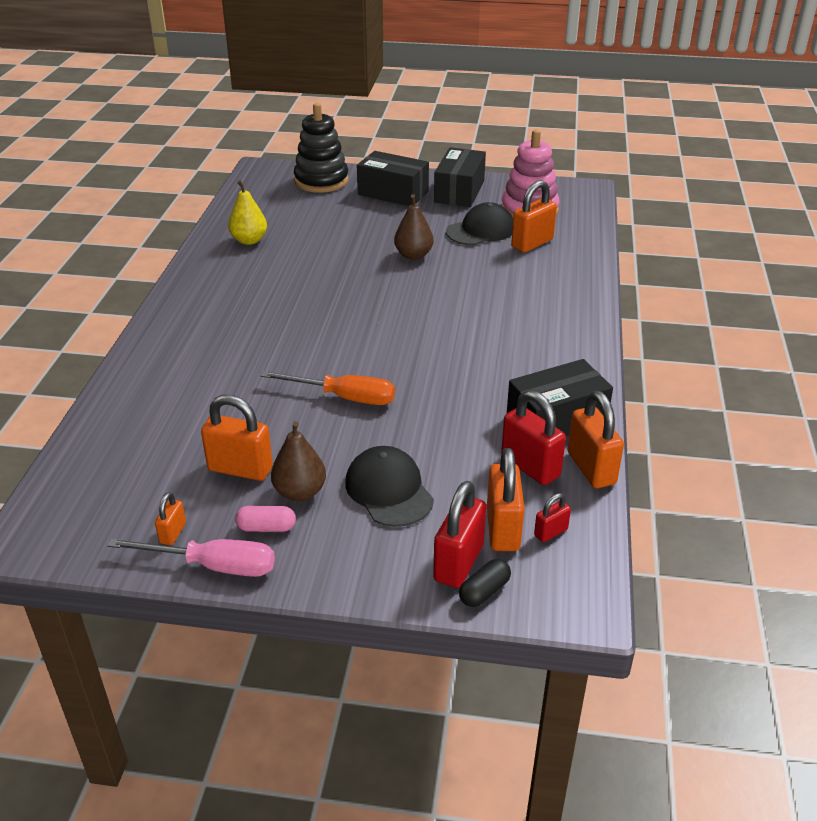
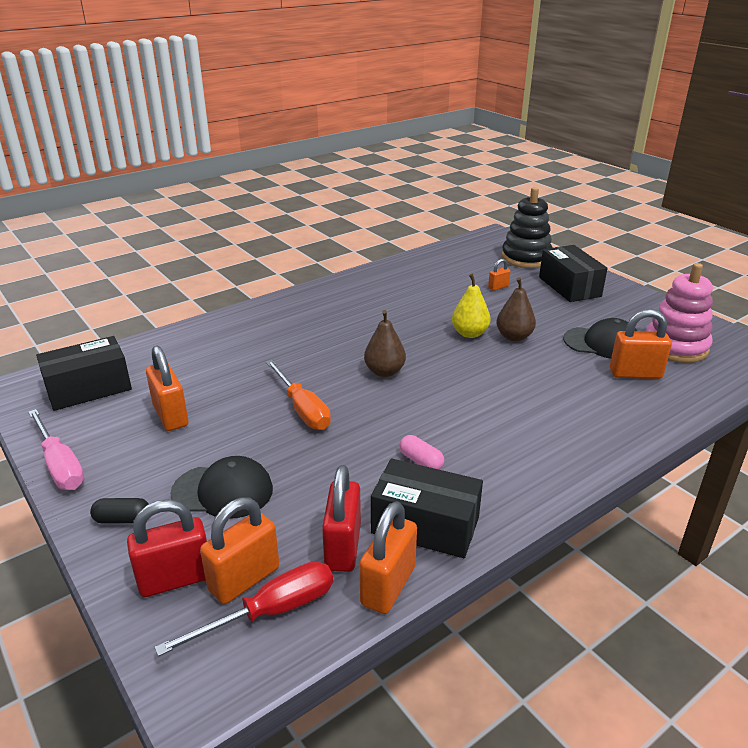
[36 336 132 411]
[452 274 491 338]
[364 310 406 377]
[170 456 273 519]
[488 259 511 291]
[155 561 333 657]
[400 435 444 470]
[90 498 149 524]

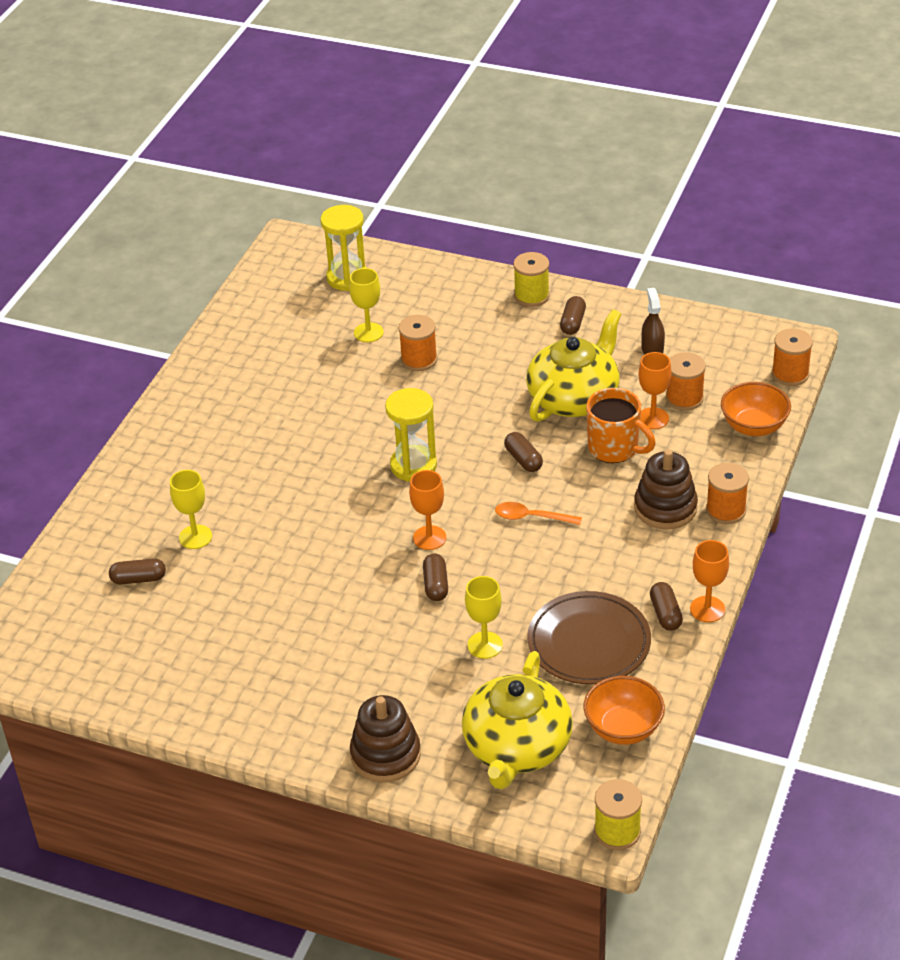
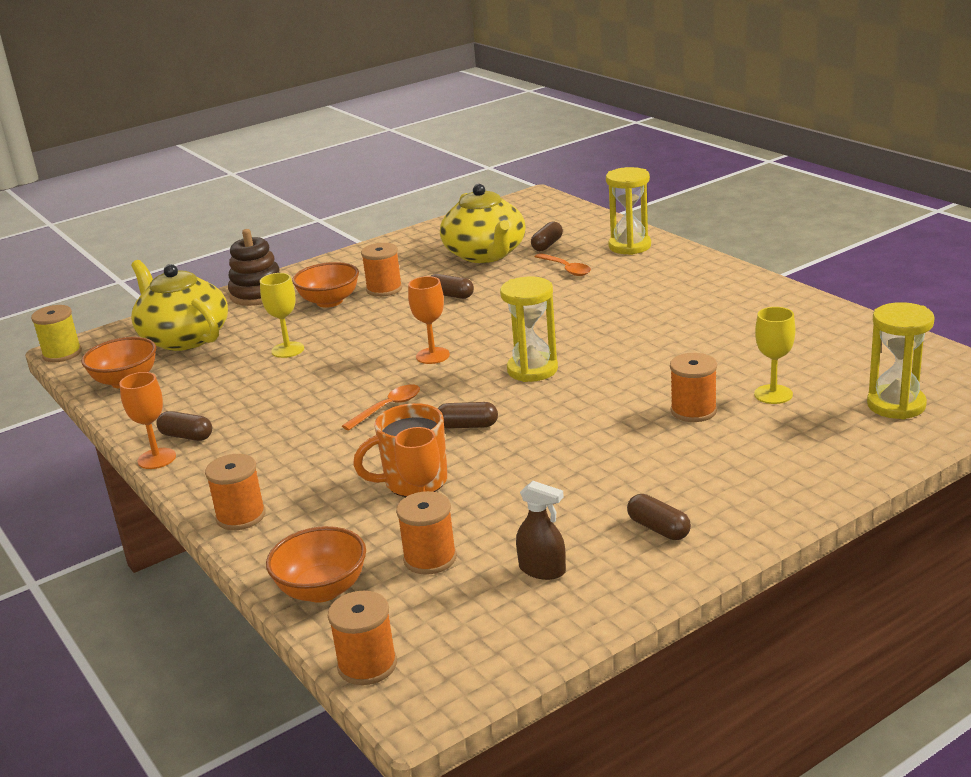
[513 252 550 307] (first image)
[440 184 525 263]
[634 449 698 530] (first image)
[535 253 591 276]
[431 274 474 299]
[527 591 651 685] (first image)
[606 167 651 255]
[361 243 402 297]
[292 262 359 308]

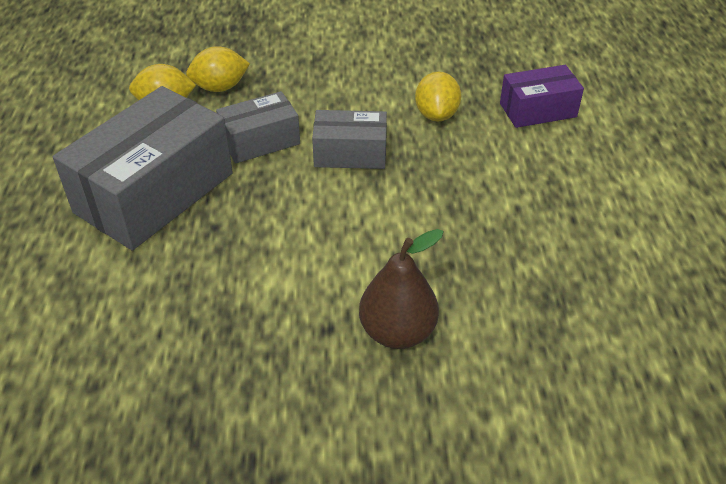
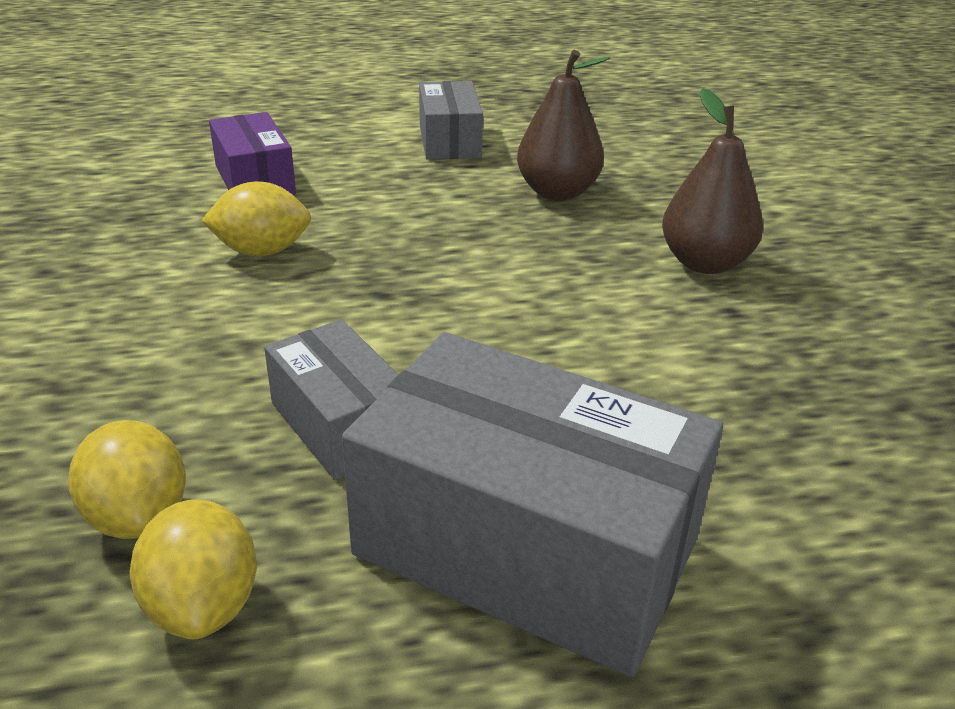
[419 81 483 160]
[517 50 610 201]

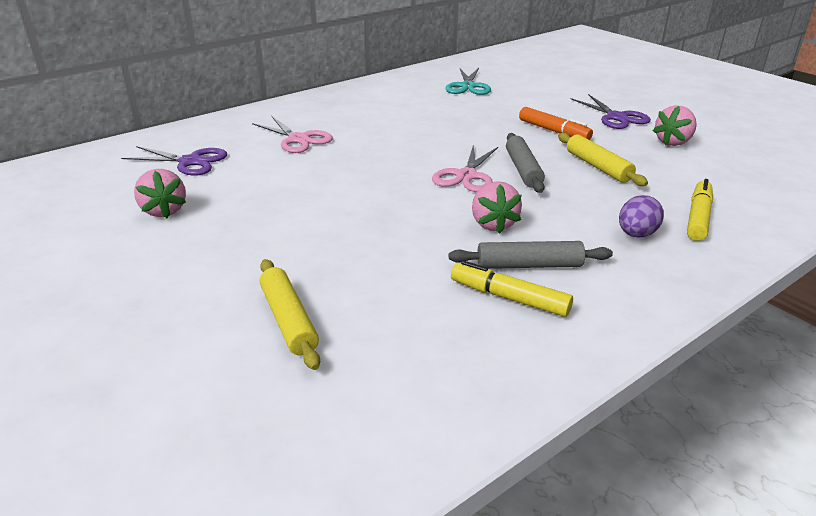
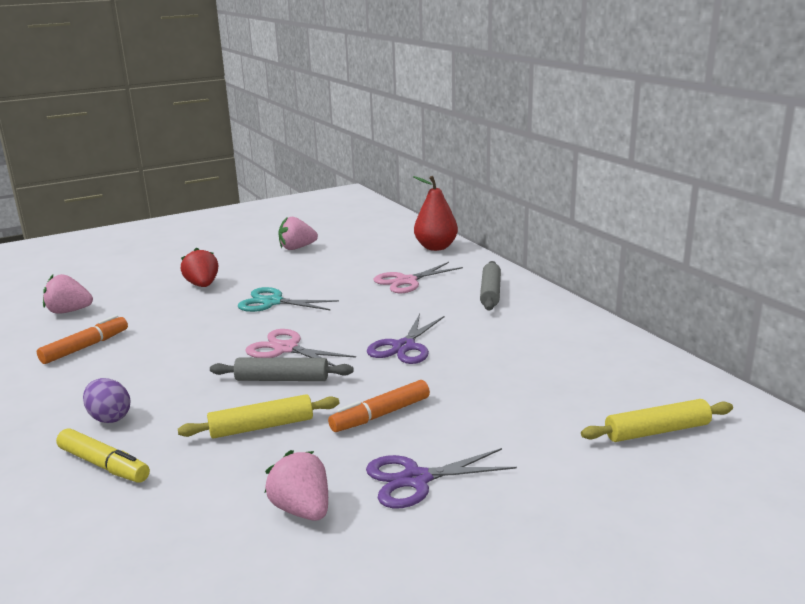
[238 287 339 312]
[367 314 444 364]
[43 274 93 314]
[480 261 501 311]
[581 399 733 442]
[37 315 128 364]
[413 176 458 251]
[181 247 218 287]

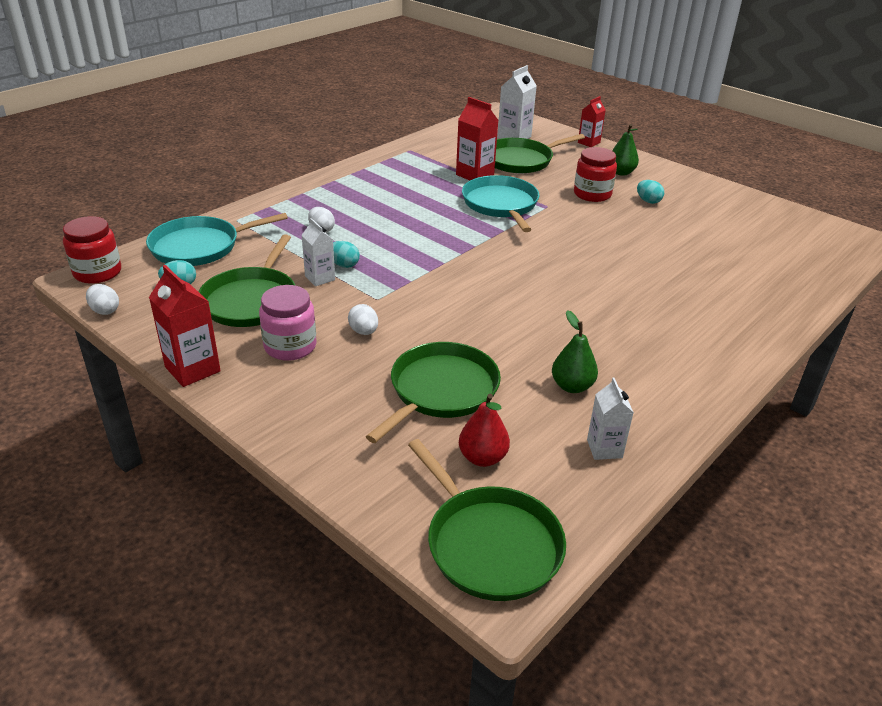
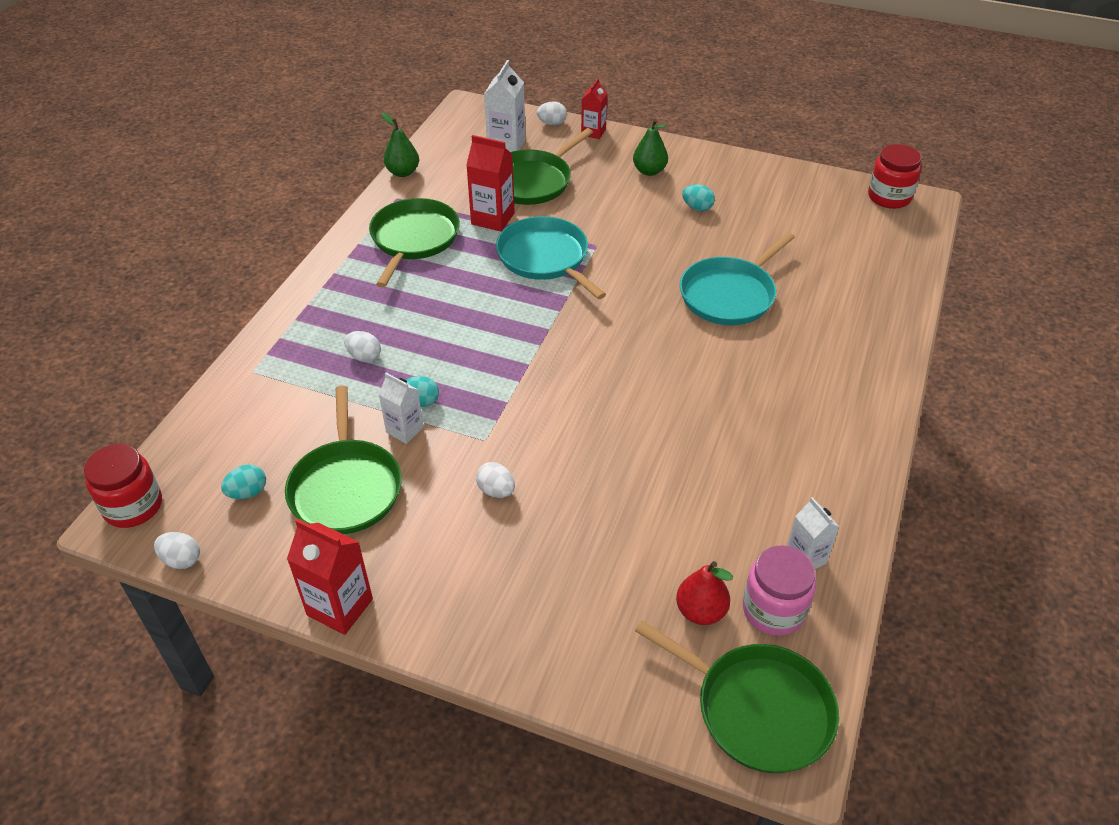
[868 144 922 209]
[680 232 795 325]
[743 545 816 636]
[382 113 419 177]
[369 198 460 287]
[537 101 567 125]

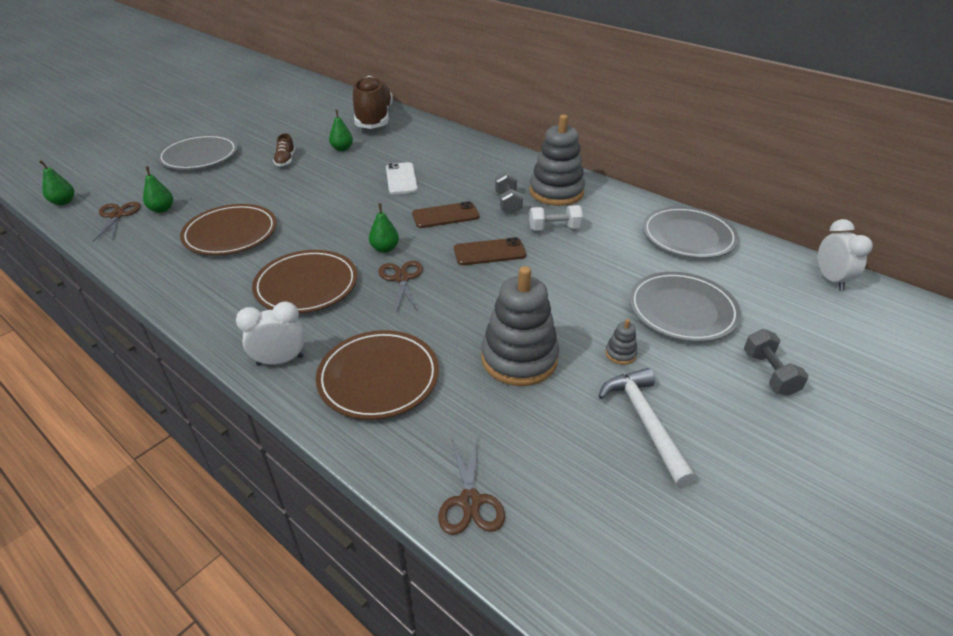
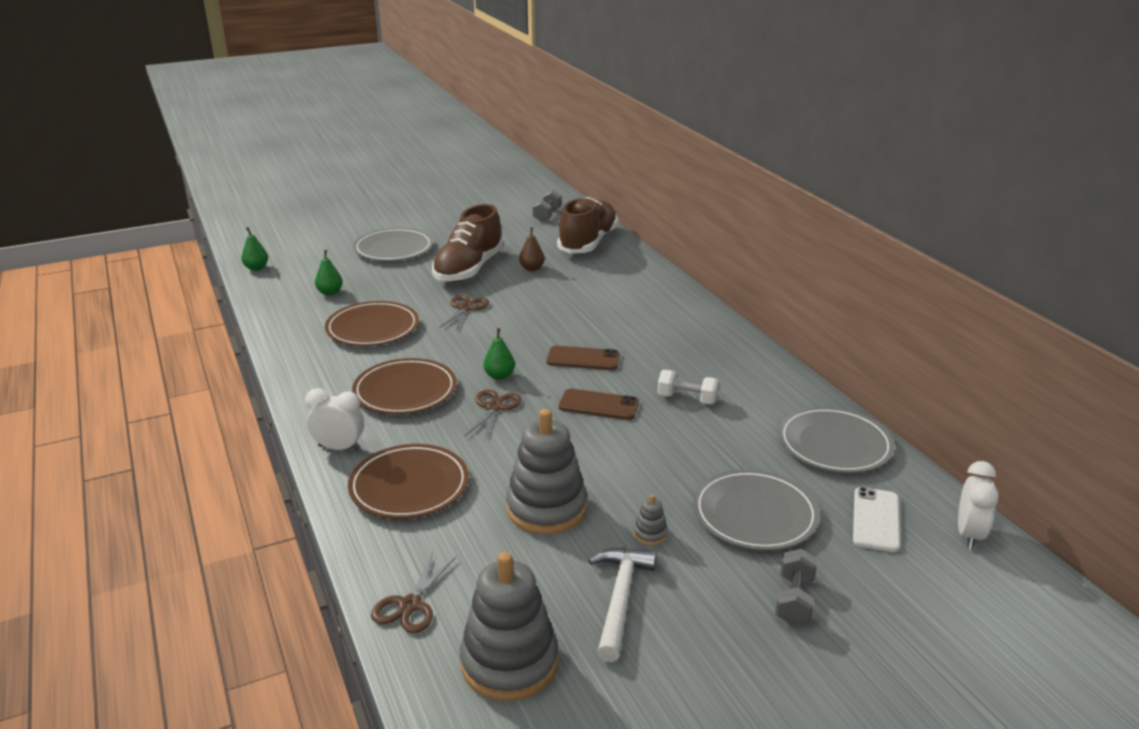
[519 227 545 271]
[460 552 559 701]
[432 204 503 282]
[853 487 900 552]
[532 190 562 222]
[439 295 489 331]

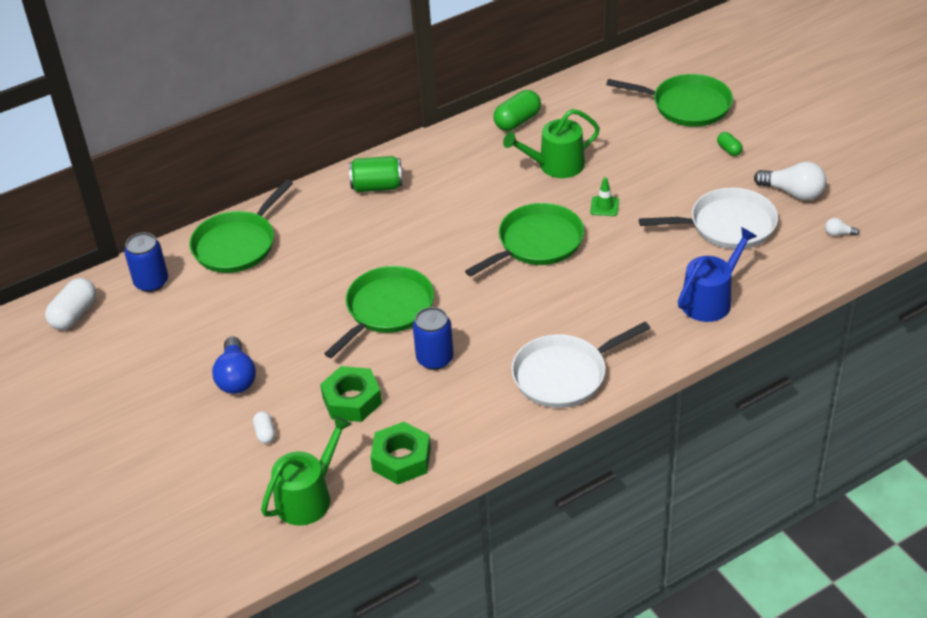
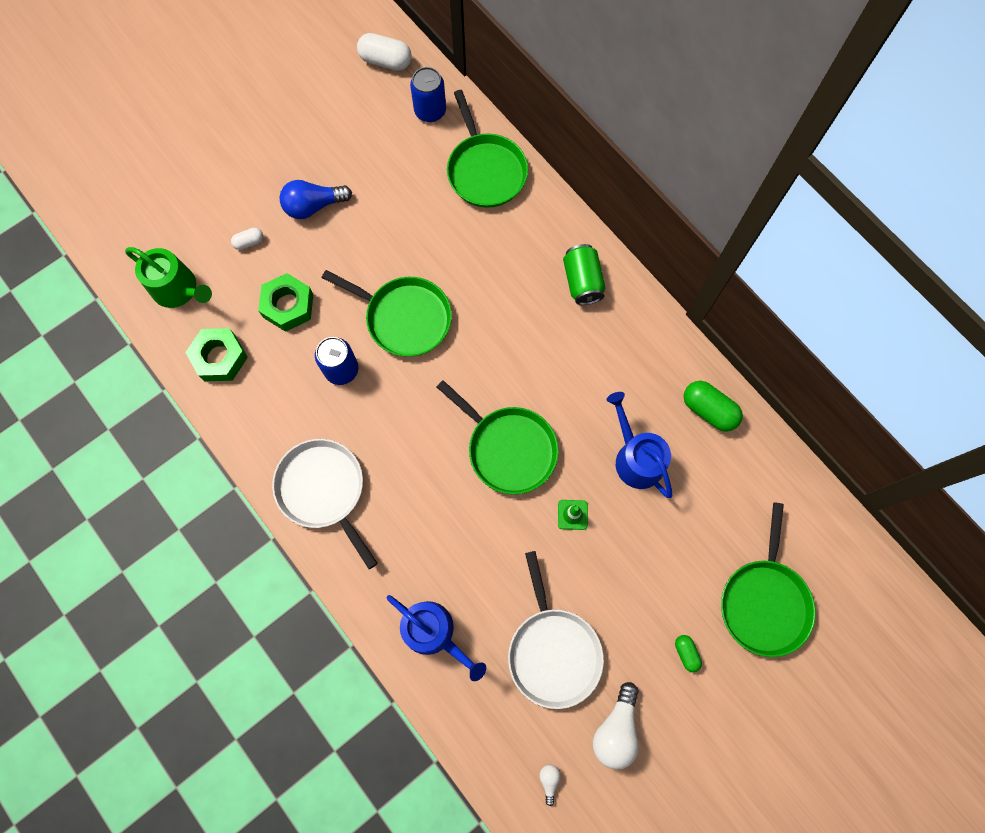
[607 392 672 498]
[675 635 702 672]
[447 90 528 208]

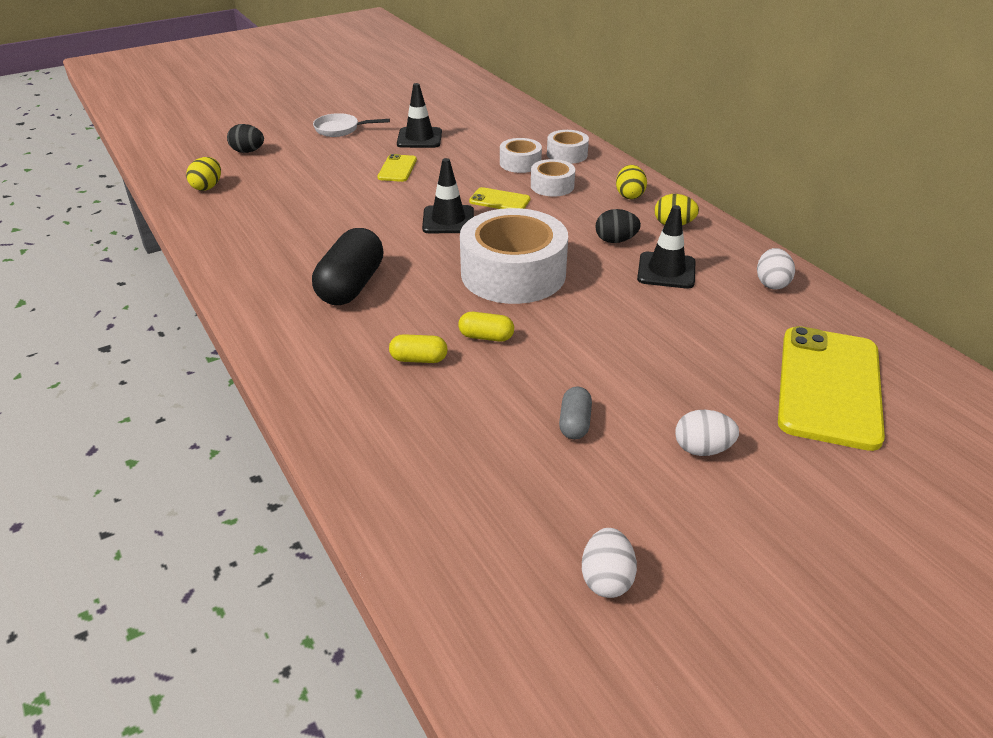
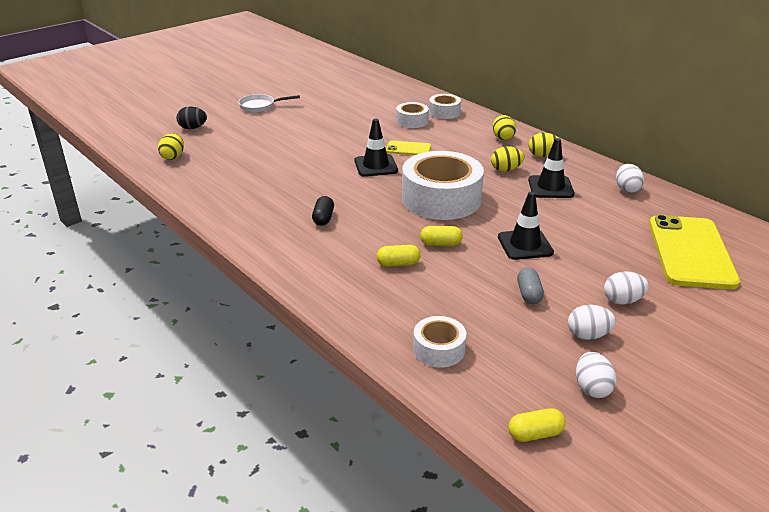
[498 192 554 260]
[377 154 417 182] (first image)
[413 316 466 367]
[491 146 524 172]
[312 196 334 226]
[568 305 616 340]
[508 408 566 442]

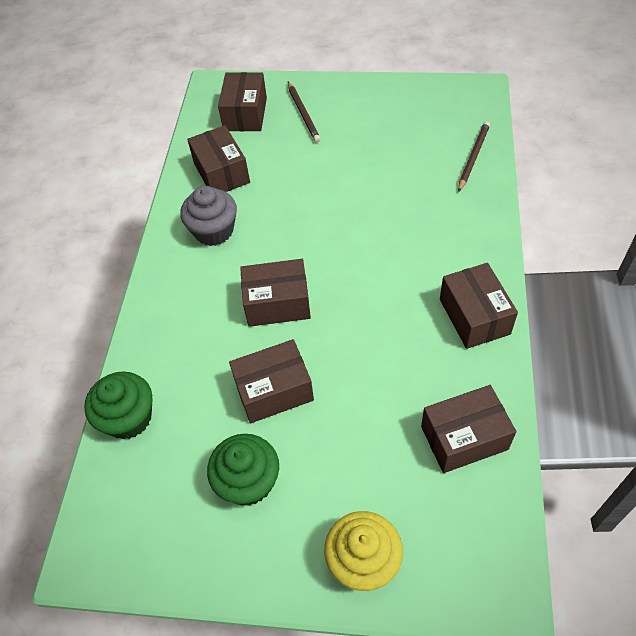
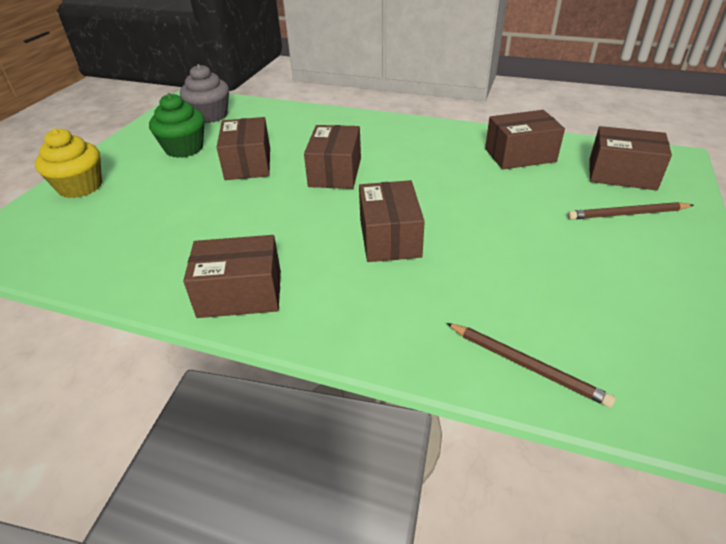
[180 64 229 123]
[84 372 153 439] (first image)
[359 180 425 262]

